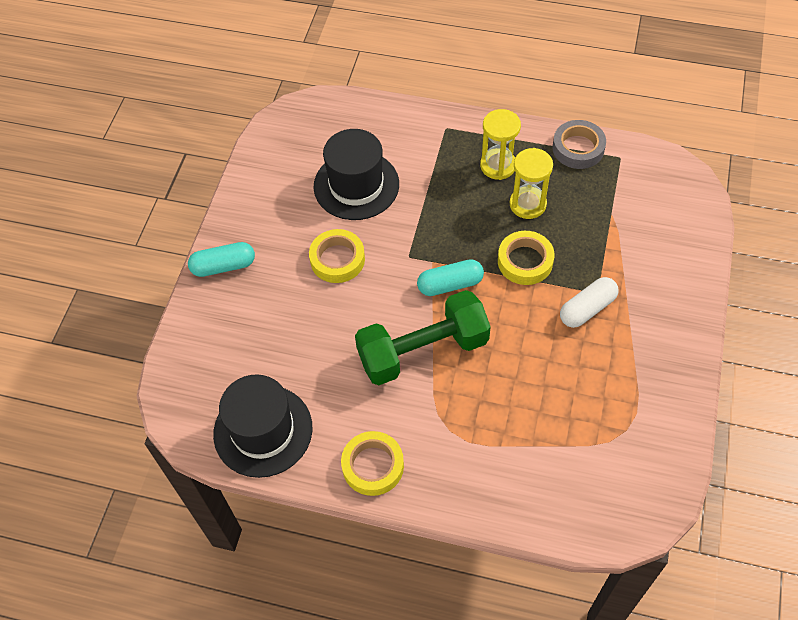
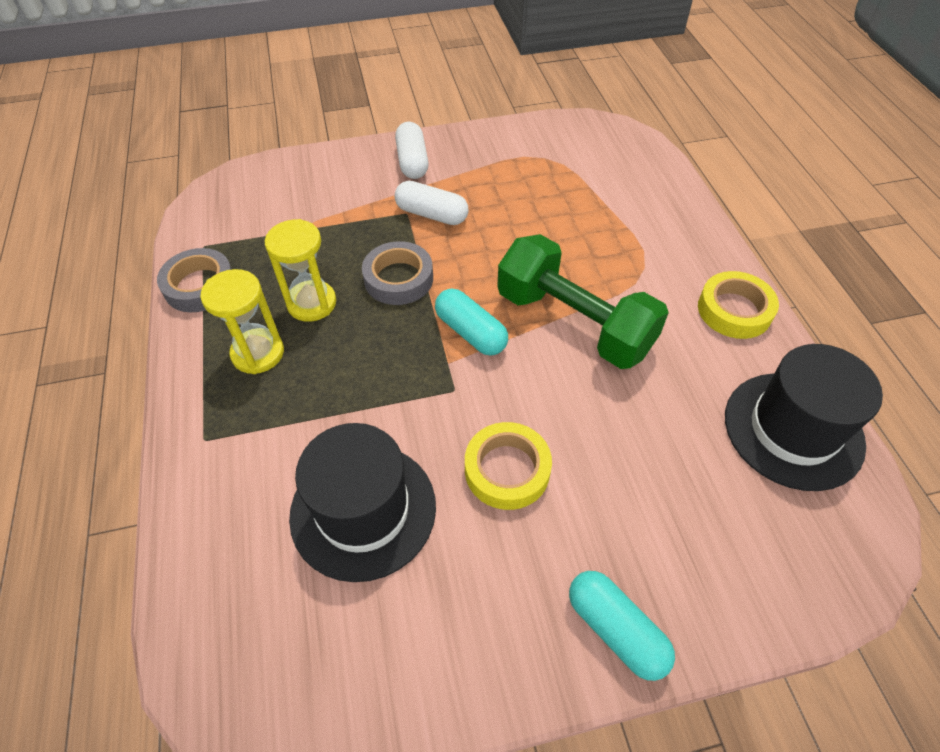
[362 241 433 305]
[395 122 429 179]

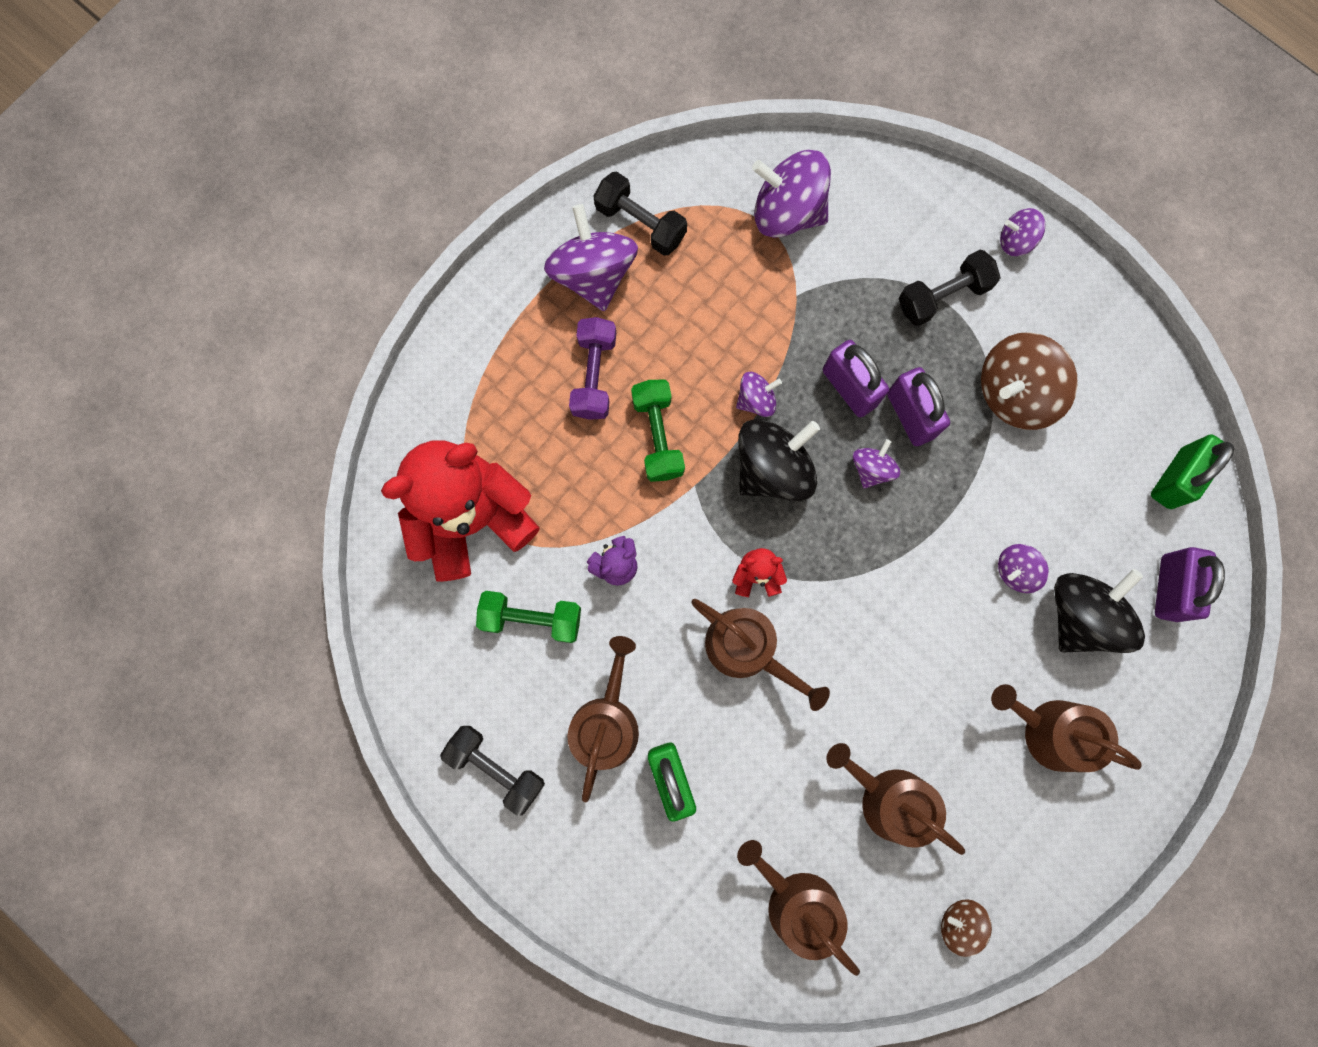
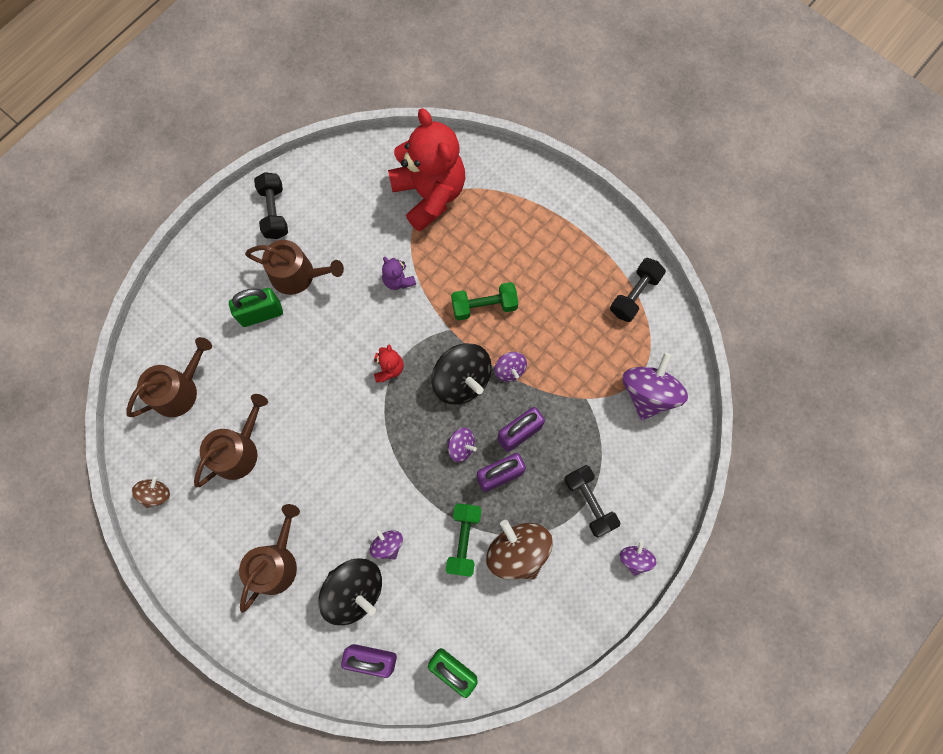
[544 204 638 311] (first image)
[569 317 616 420] (first image)
[446 504 481 577]
[691 599 830 711] (first image)
[254 172 288 239]

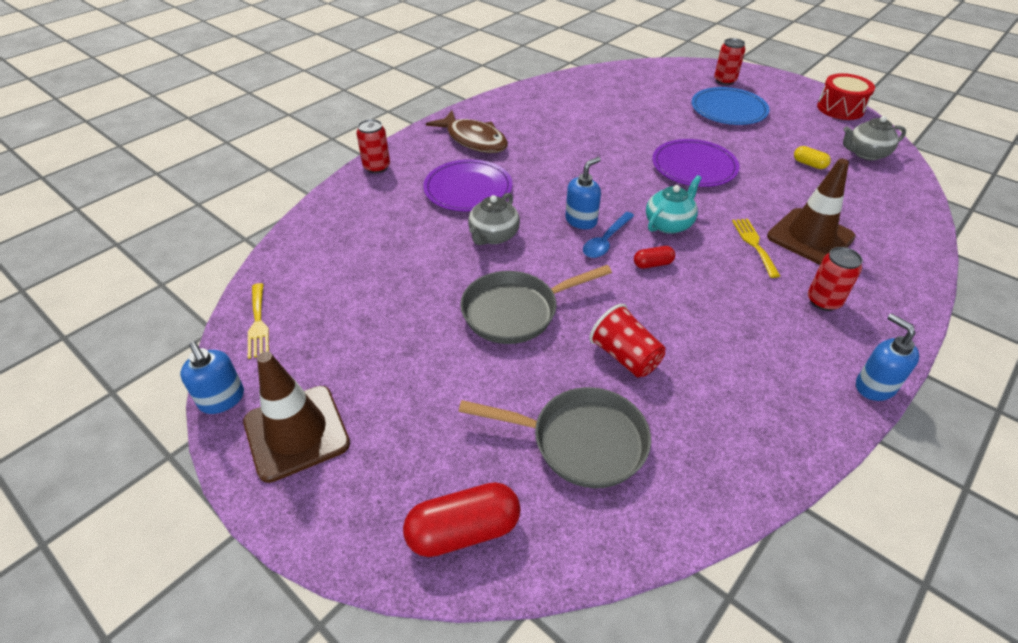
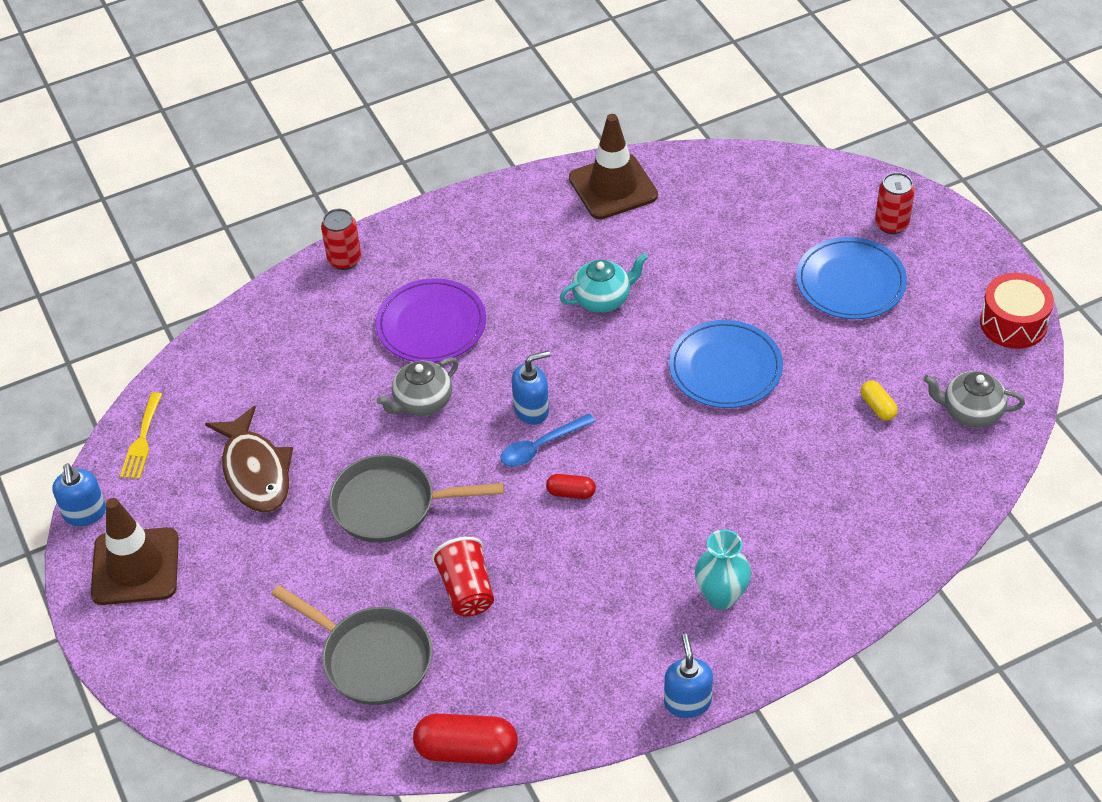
[205 406 293 513]
[669 320 783 408]
[569 114 658 220]
[559 253 648 313]
[732 219 780 278] (first image)
[695 529 751 610]
[413 713 518 764]

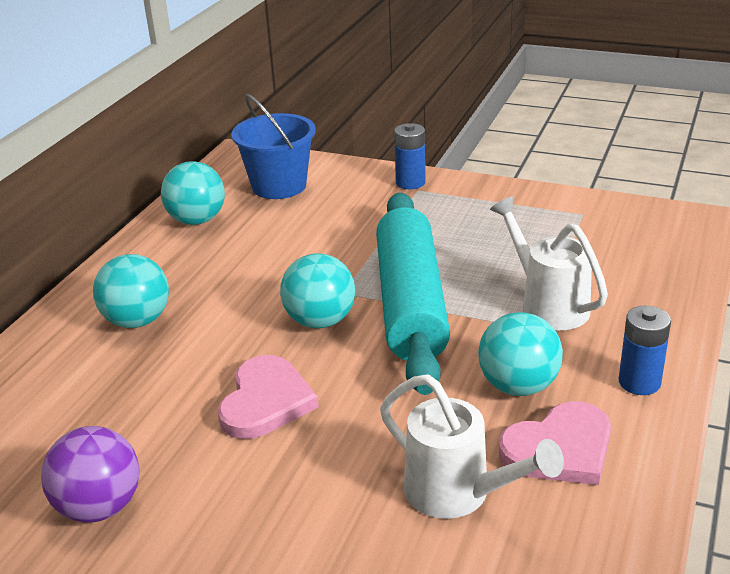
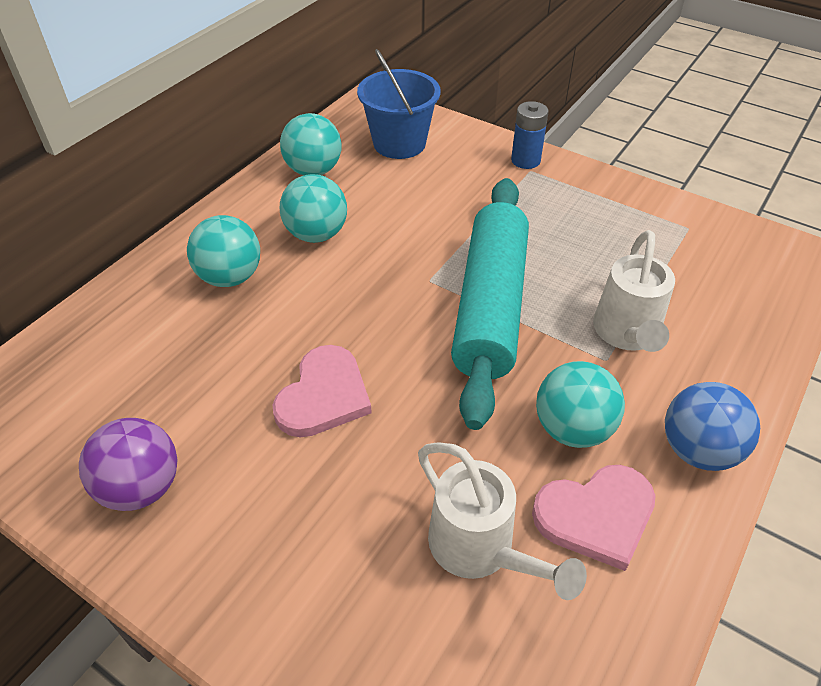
[593 230 675 352]
[280 174 347 243]
[665 382 760 471]

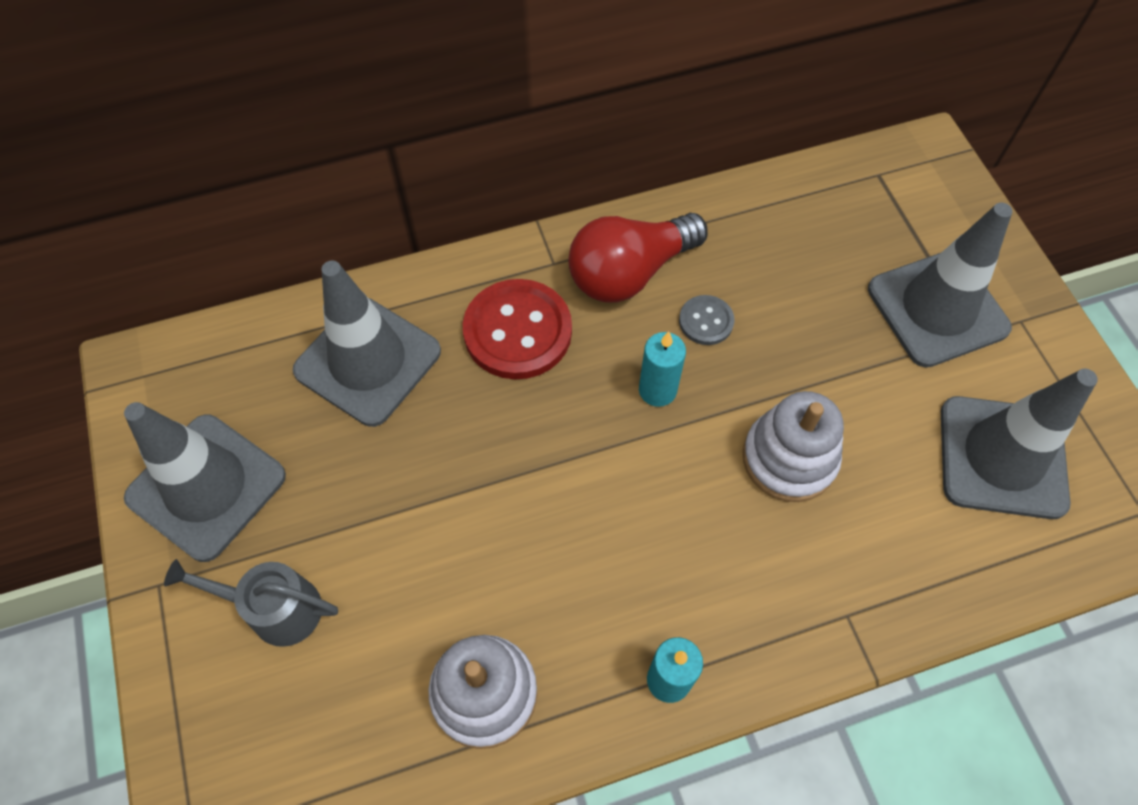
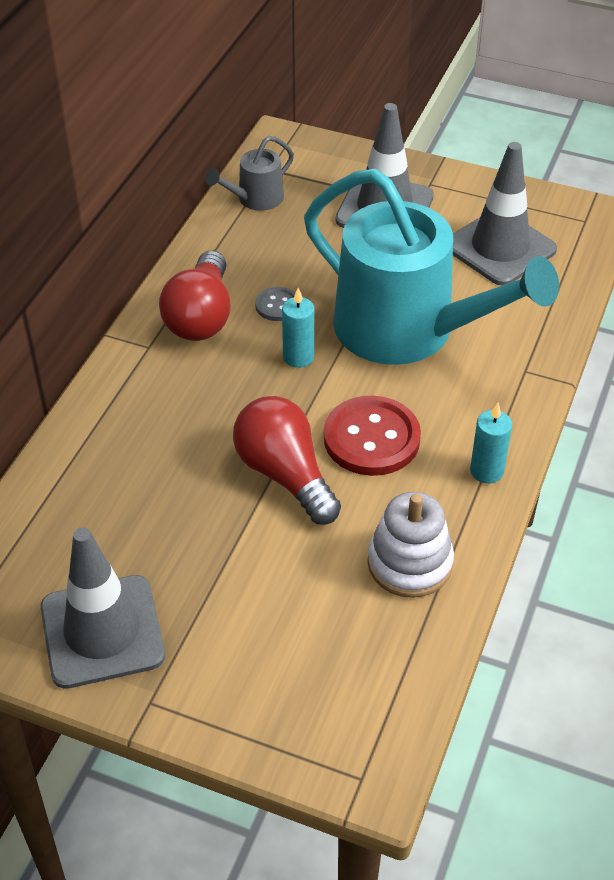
[293 261 441 427] (first image)
[324 396 421 476]
[304 169 559 365]
[206 136 294 211]
[233 396 341 524]

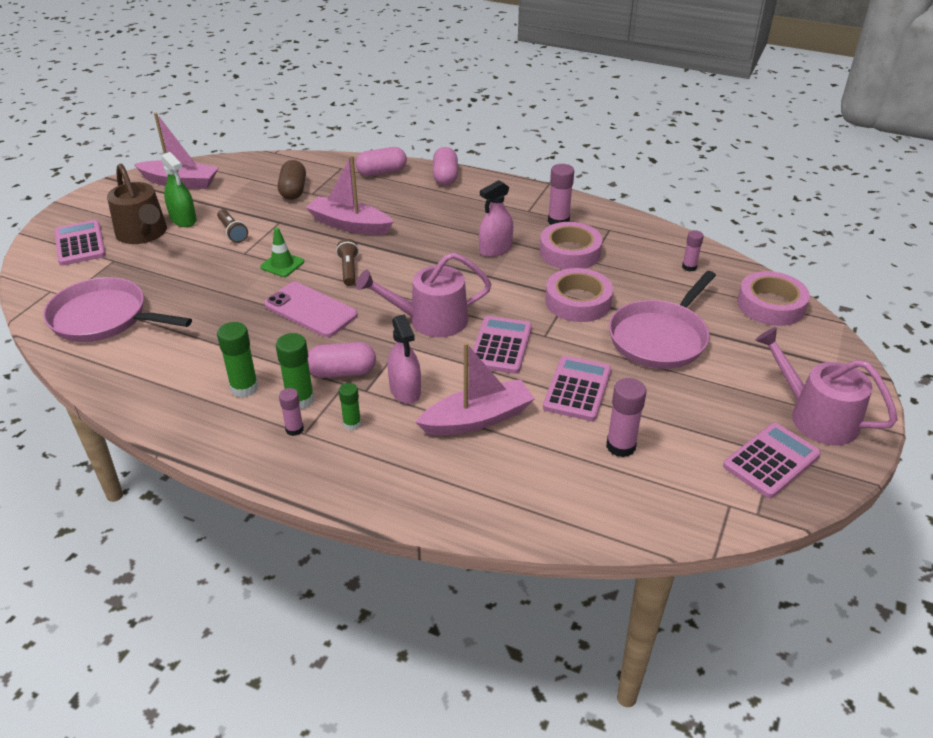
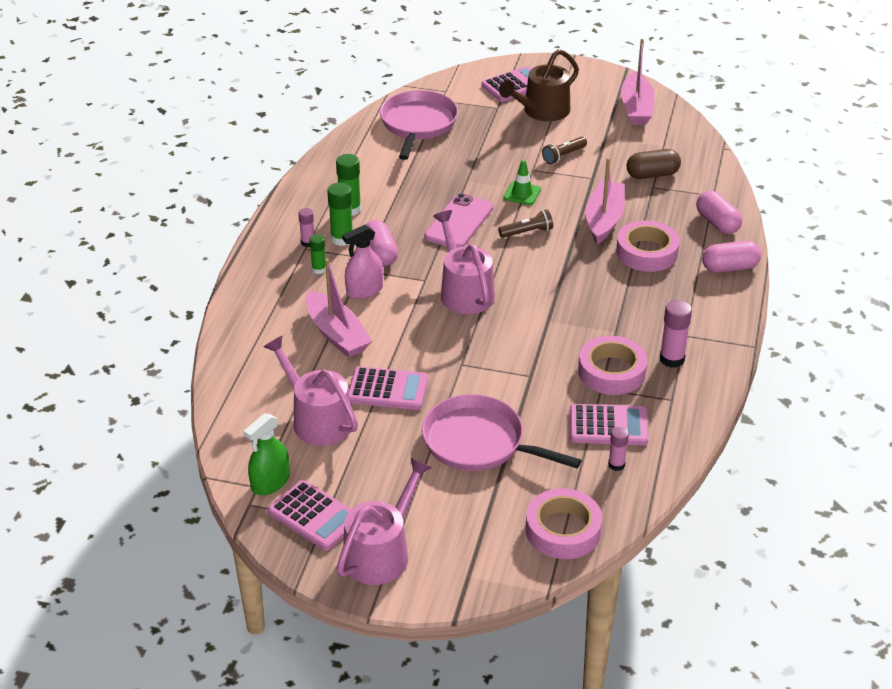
[244 413 290 495]
[479 180 513 257] (first image)
[616 220 680 272]
[570 404 649 445]
[264 335 358 446]

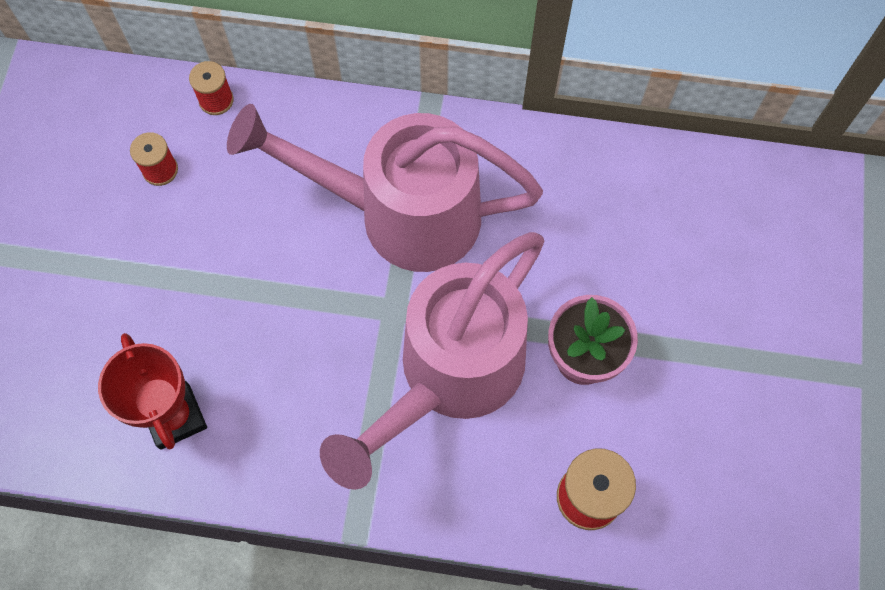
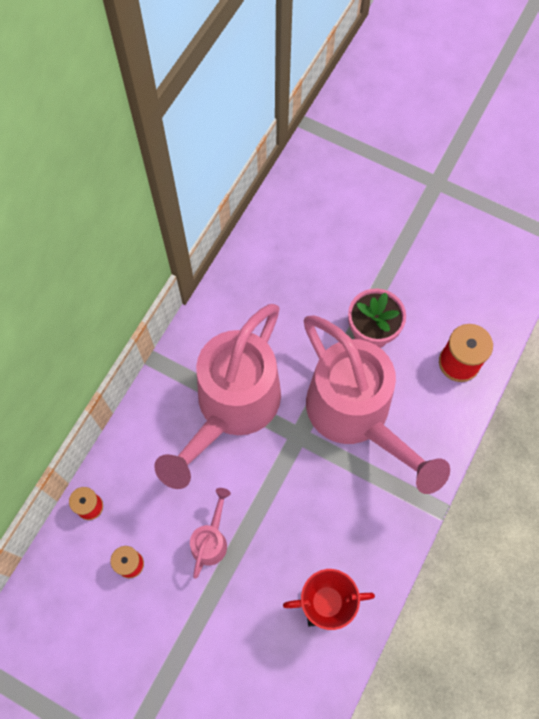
[190 488 231 579]

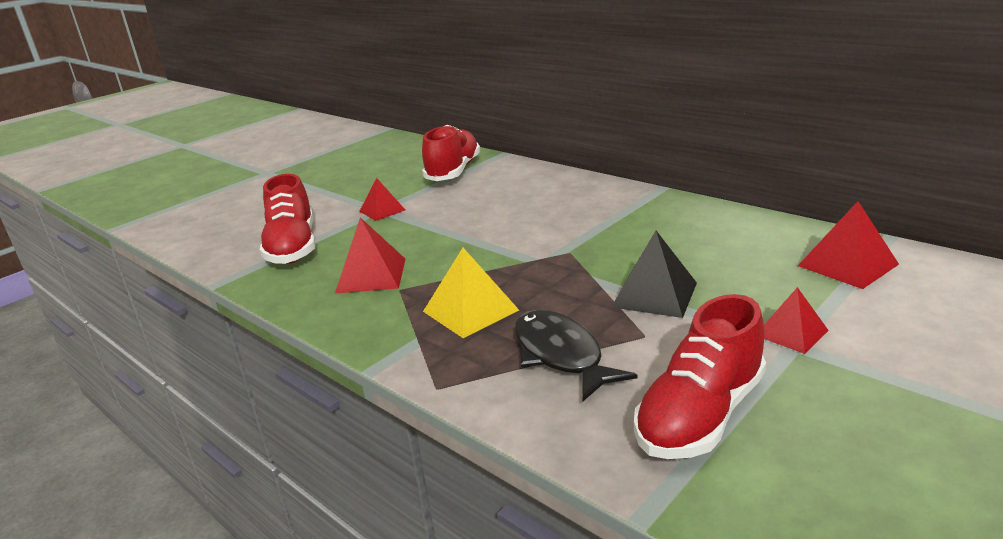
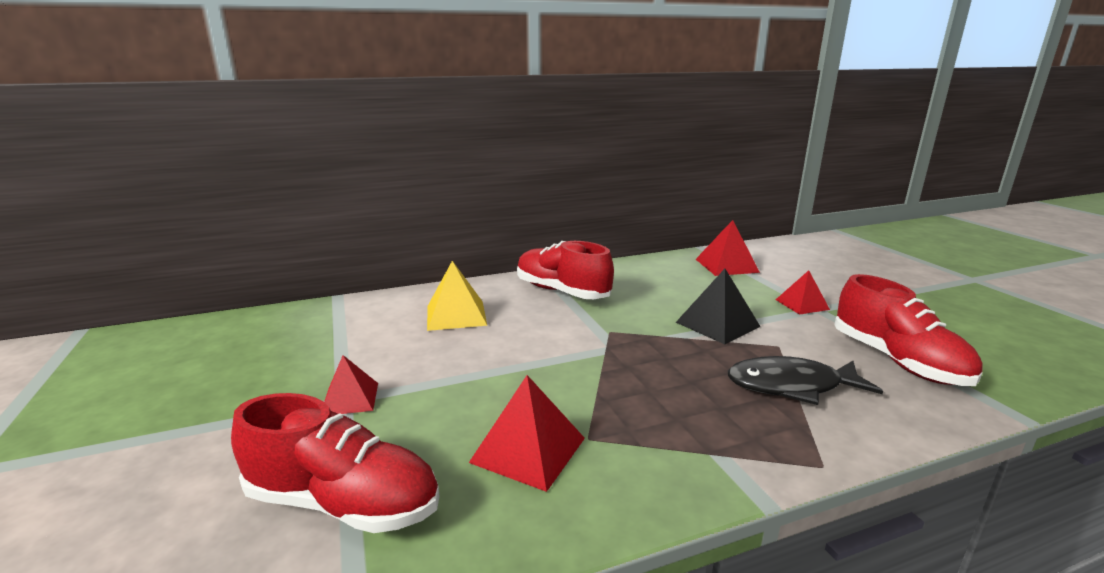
[517 241 614 299]
[427 261 487 331]

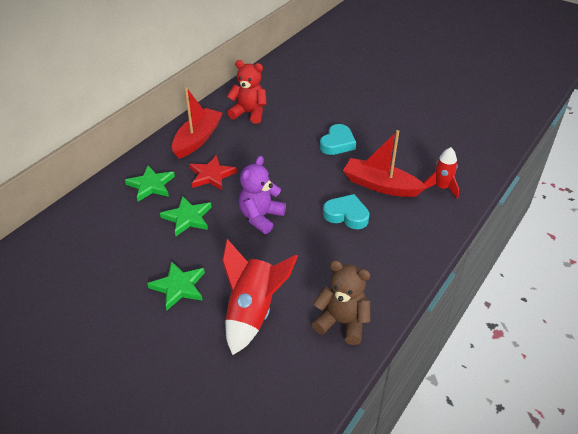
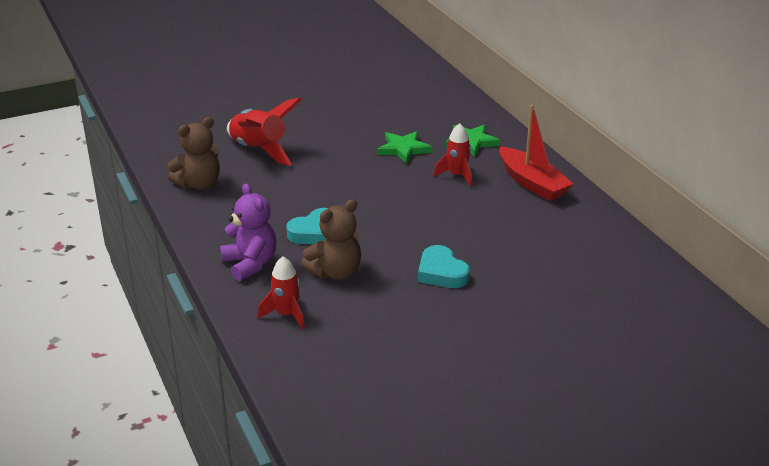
[227 60 267 124] (first image)
[301 199 361 280]
[433 123 472 187]
[220 183 276 281]
[147 261 205 310] (first image)

